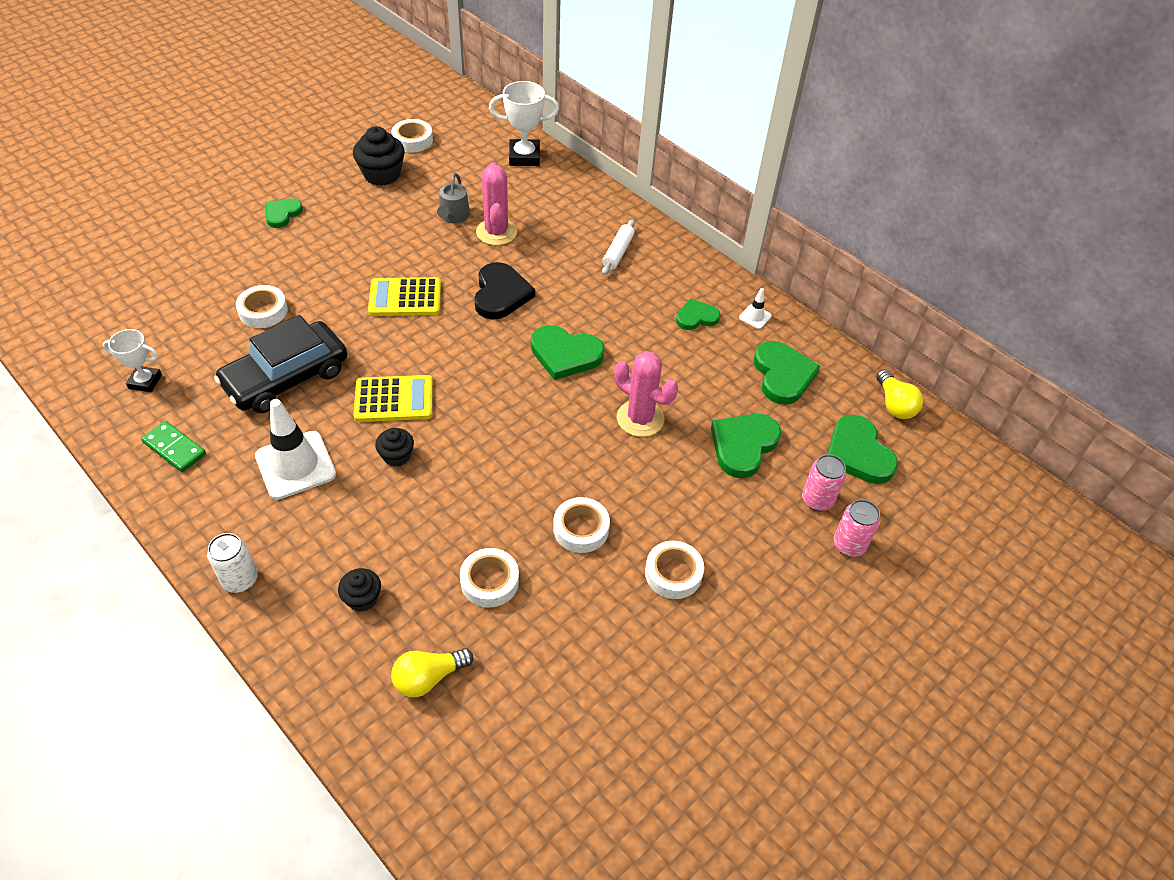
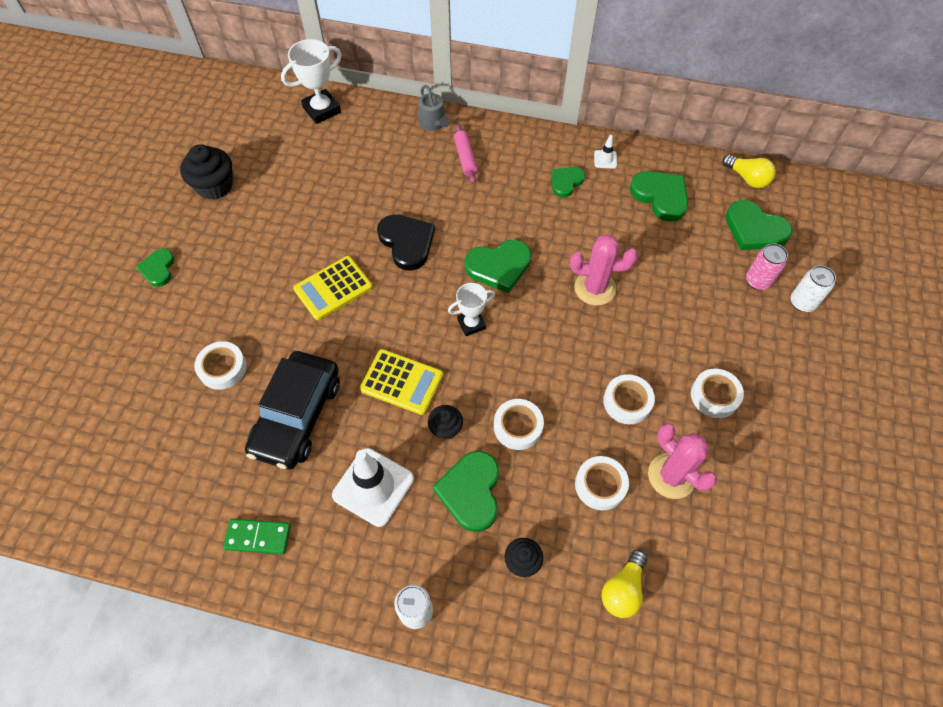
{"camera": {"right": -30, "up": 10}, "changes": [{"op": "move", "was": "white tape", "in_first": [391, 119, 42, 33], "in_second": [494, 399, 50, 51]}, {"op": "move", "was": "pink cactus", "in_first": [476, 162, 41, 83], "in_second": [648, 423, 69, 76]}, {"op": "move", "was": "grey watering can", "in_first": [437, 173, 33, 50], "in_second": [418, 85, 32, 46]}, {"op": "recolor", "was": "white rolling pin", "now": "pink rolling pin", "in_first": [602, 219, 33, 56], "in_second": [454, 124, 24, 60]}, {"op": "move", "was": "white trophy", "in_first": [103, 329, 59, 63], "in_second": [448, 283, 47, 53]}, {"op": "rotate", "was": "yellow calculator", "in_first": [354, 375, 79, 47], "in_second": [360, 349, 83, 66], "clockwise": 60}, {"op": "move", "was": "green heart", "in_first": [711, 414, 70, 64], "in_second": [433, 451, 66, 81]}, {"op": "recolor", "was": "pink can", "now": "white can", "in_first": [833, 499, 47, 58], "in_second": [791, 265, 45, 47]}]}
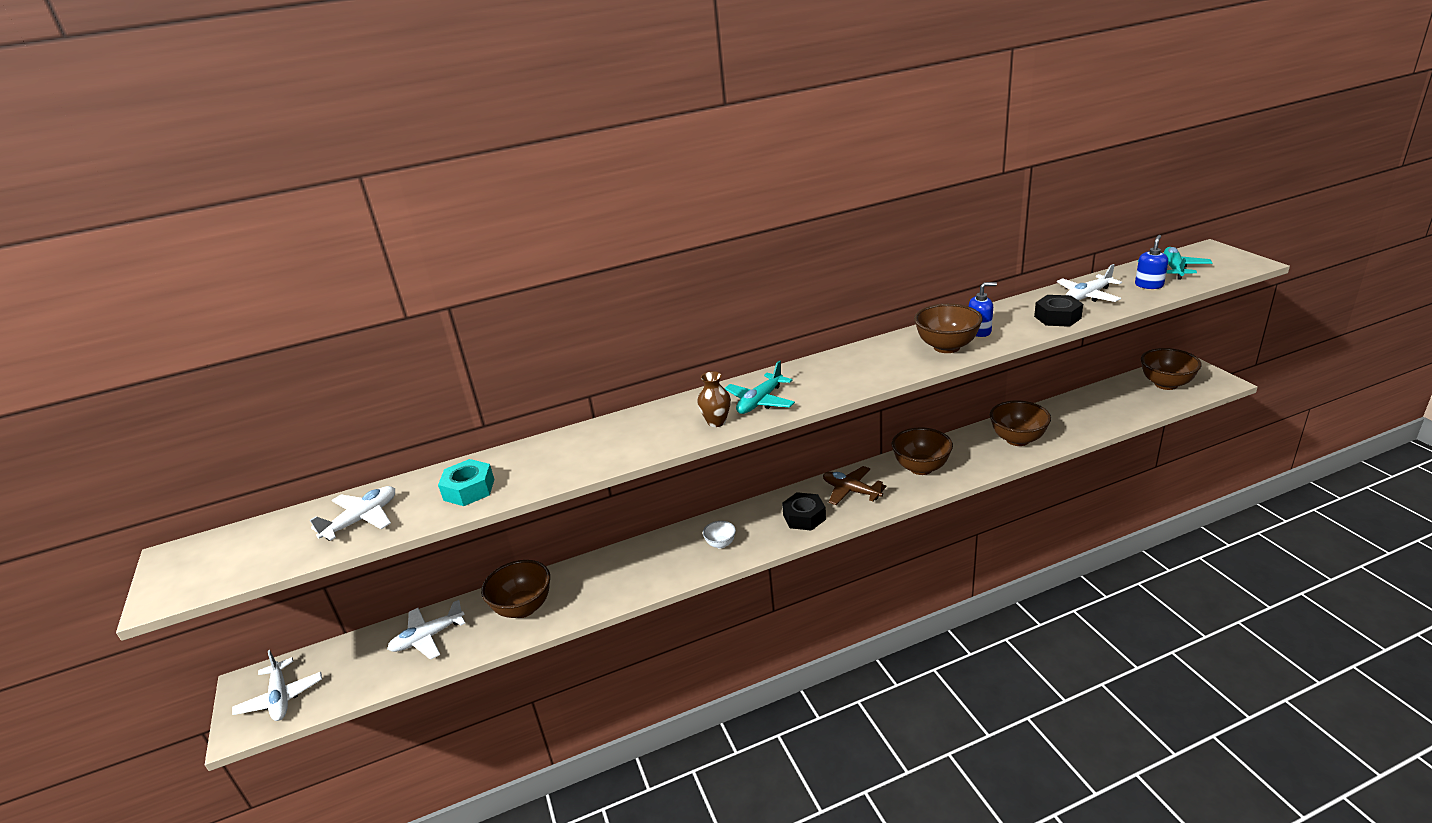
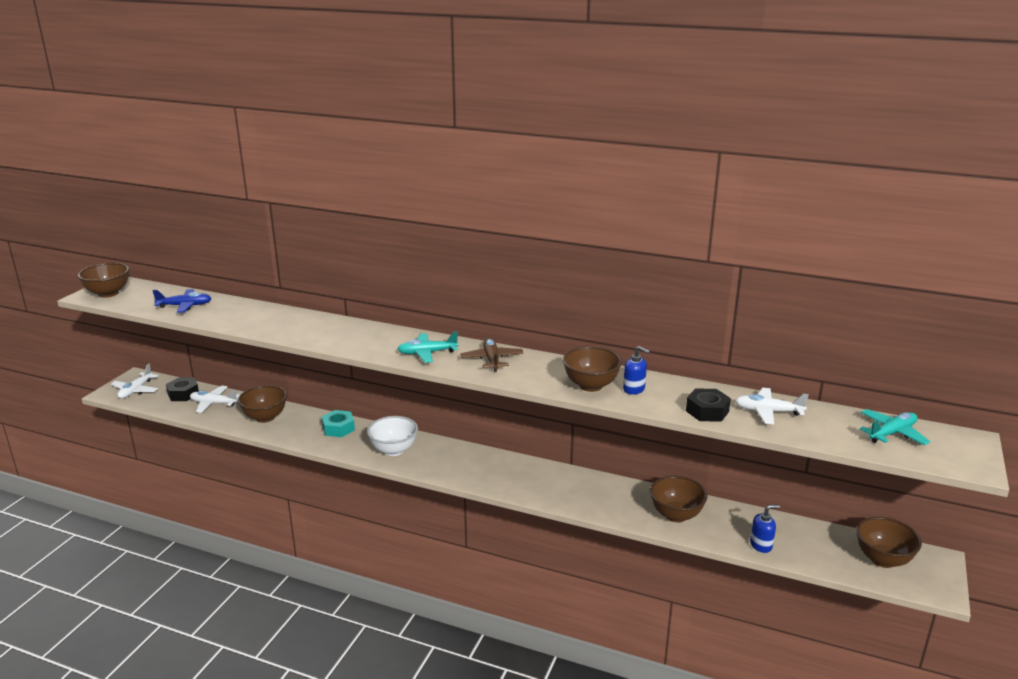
{"camera": {"right": 40, "up": -5}, "changes": [{"op": "move", "was": "blue soap dispenser", "in_first": [1135, 235, 33, 54], "in_second": [750, 505, 30, 48]}, {"op": "delete", "was": "brown vase", "in_first": [697, 371, 34, 56]}, {"op": "move", "was": "brown bowl", "in_first": [892, 428, 61, 47], "in_second": [78, 263, 51, 35]}, {"op": "move", "was": "turquoise nut", "in_first": [438, 459, 57, 47], "in_second": [322, 410, 33, 27]}, {"op": "move", "was": "brown plane", "in_first": [823, 466, 63, 39], "in_second": [460, 338, 63, 34]}, {"op": "recolor", "was": "white plane", "now": "blue plane", "in_first": [310, 486, 85, 55], "in_second": [152, 289, 60, 24]}, {"op": "move", "was": "black nut", "in_first": [782, 492, 44, 39], "in_second": [166, 378, 33, 23]}, {"op": "resize", "was": "white bowl", "in_first": [703, 521, 33, 28], "in_second": [367, 416, 51, 40], "ratio": 1.93}]}
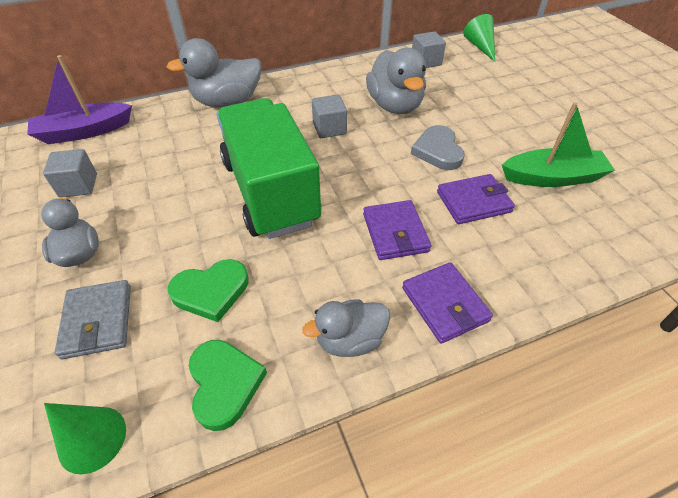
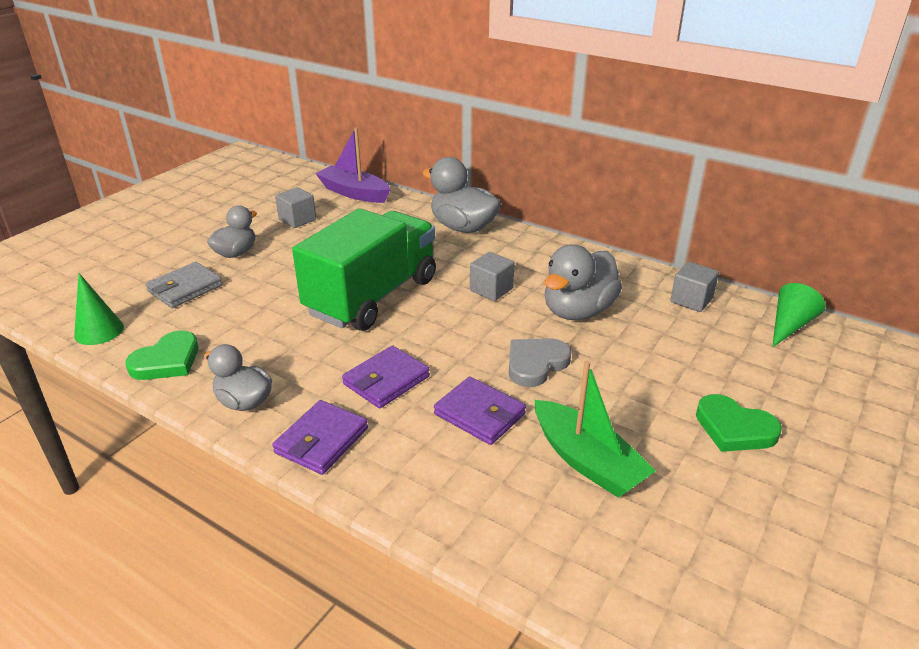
{"camera": {"right": 55, "up": -15}, "changes": [{"op": "move", "was": "green heart", "in_first": [168, 259, 80, 63], "in_second": [696, 394, 86, 58]}]}
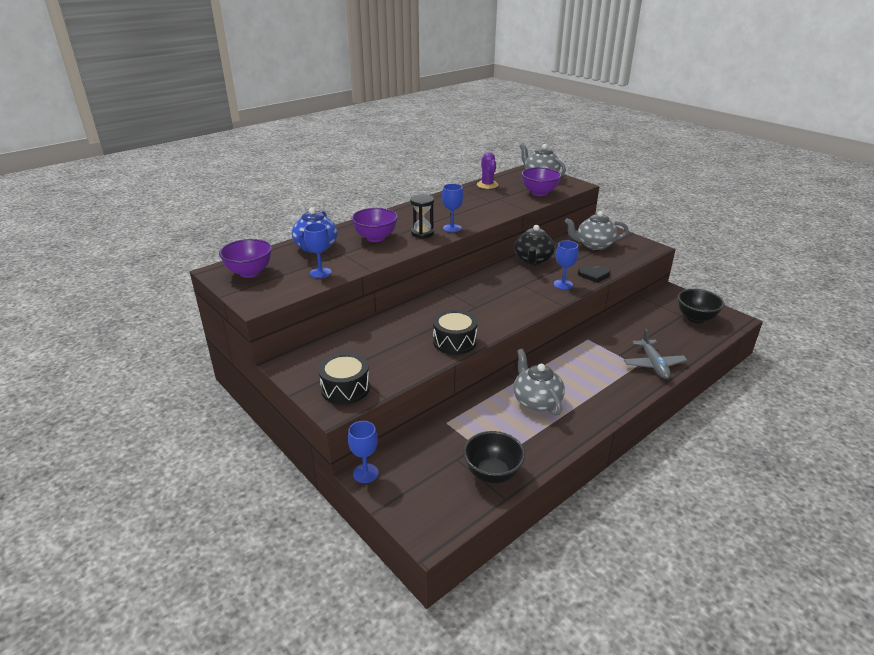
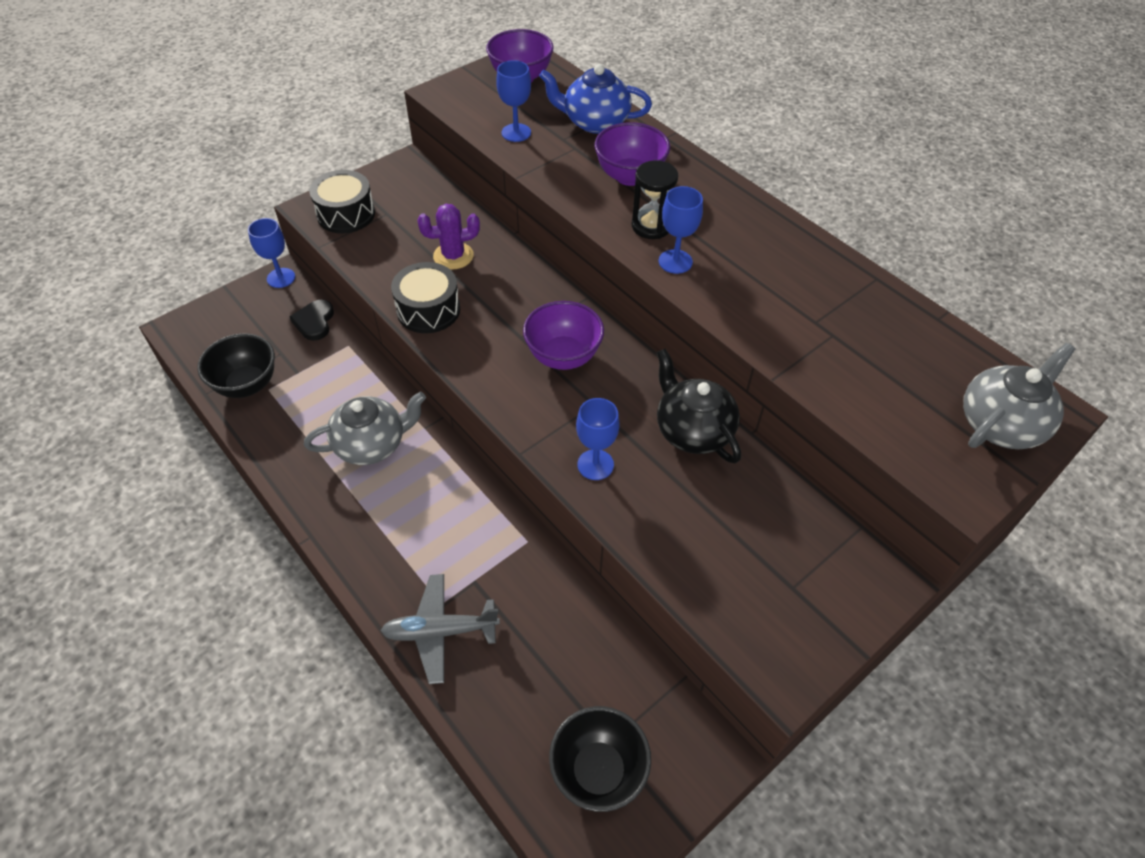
{"camera": {"right": 90, "up": 20}, "changes": [{"op": "move", "was": "purple cactus", "in_first": [477, 152, 21, 37], "in_second": [417, 204, 63, 66]}, {"op": "move", "was": "purple bowl", "in_first": [521, 167, 41, 29], "in_second": [523, 301, 81, 69]}, {"op": "delete", "was": "grey teapot", "in_first": [565, 211, 64, 39]}, {"op": "rotate", "was": "black teapot", "in_first": [514, 225, 41, 40], "in_second": [657, 349, 84, 115], "clockwise": 45}, {"op": "move", "was": "black heart", "in_first": [578, 266, 32, 17], "in_second": [289, 300, 45, 41]}]}
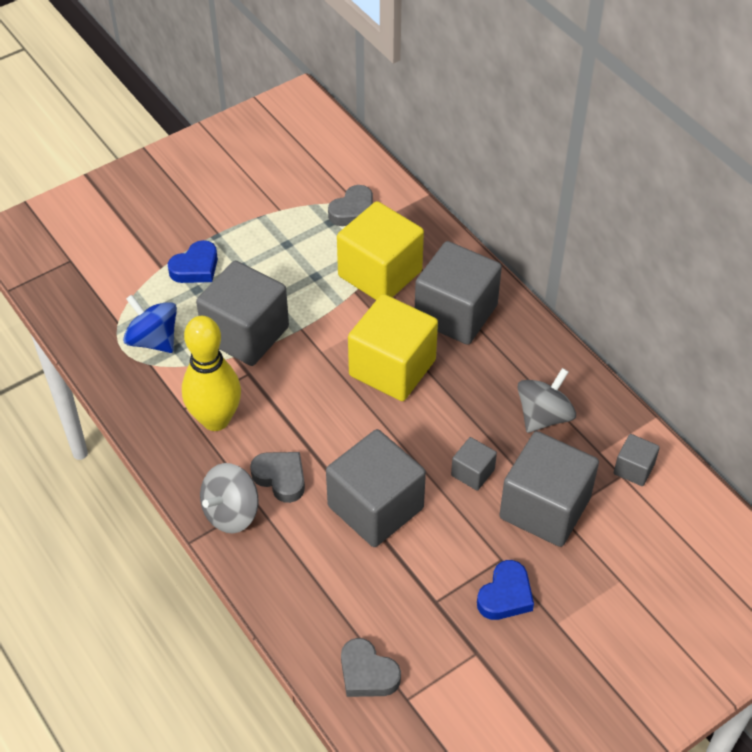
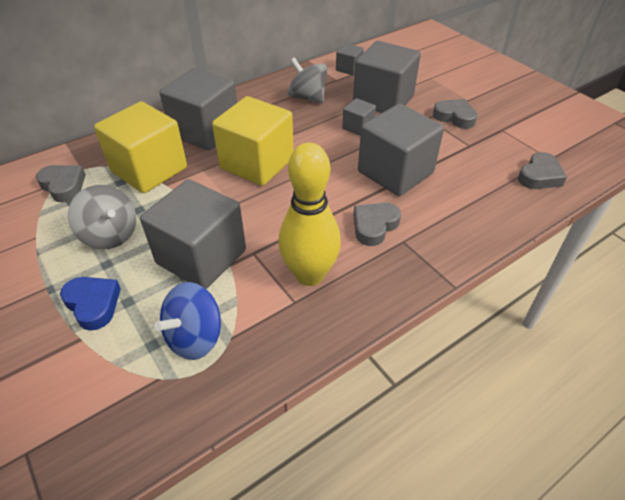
{"camera": {"right": -90, "up": -5}, "changes": [{"op": "move", "was": "grey spinning top", "in_first": [200, 463, 59, 70], "in_second": [68, 185, 68, 64]}, {"op": "recolor", "was": "blue heart", "now": "grey heart", "in_first": [477, 560, 57, 60], "in_second": [433, 99, 45, 30]}]}
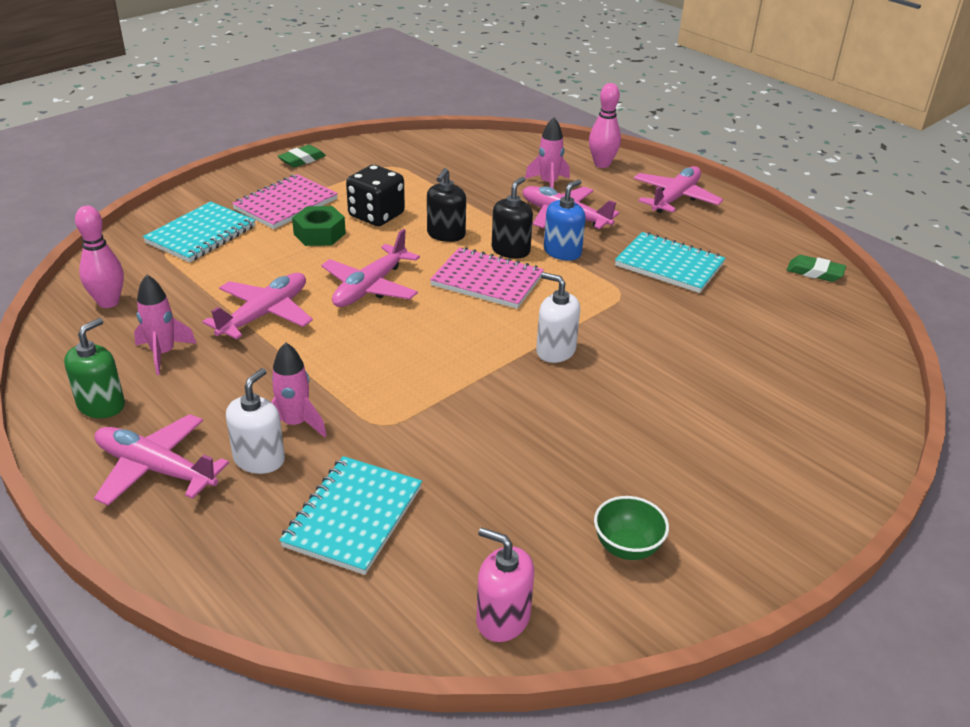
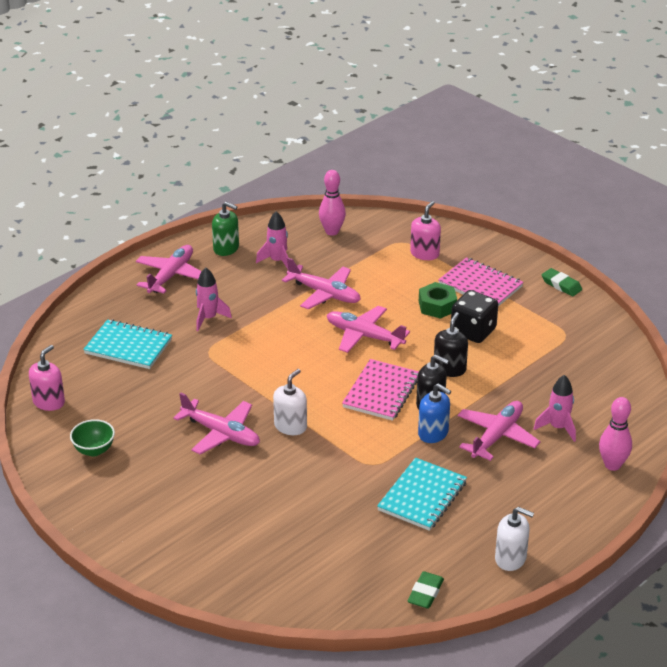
{"camera": {"right": 90, "up": 0}, "changes": [{"op": "move", "was": "pink plane", "in_first": [634, 166, 89, 47], "in_second": [173, 392, 87, 63]}, {"op": "rotate", "was": "black soap dispenser", "in_first": [427, 168, 39, 74], "in_second": [434, 312, 34, 65], "clockwise": 90}, {"op": "replace", "was": "turquoise notebook", "now": "pink soap dispenser", "in_first": [143, 201, 113, 62], "in_second": [410, 201, 31, 59]}, {"op": "move", "was": "white soap dispenser", "in_first": [226, 368, 59, 106], "in_second": [495, 507, 39, 64]}]}
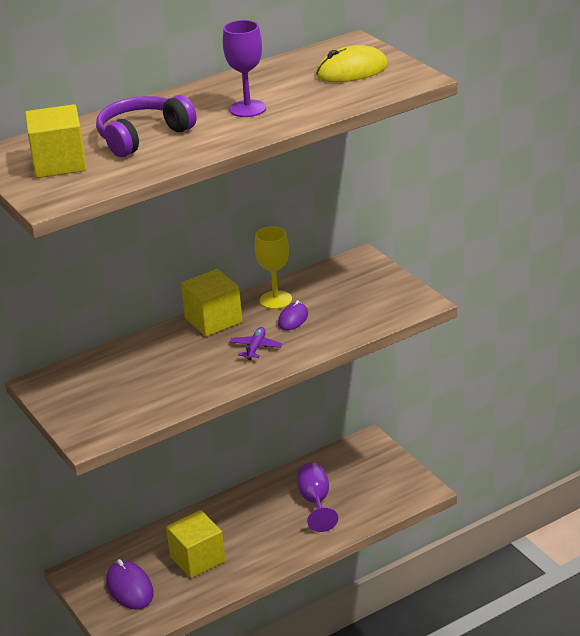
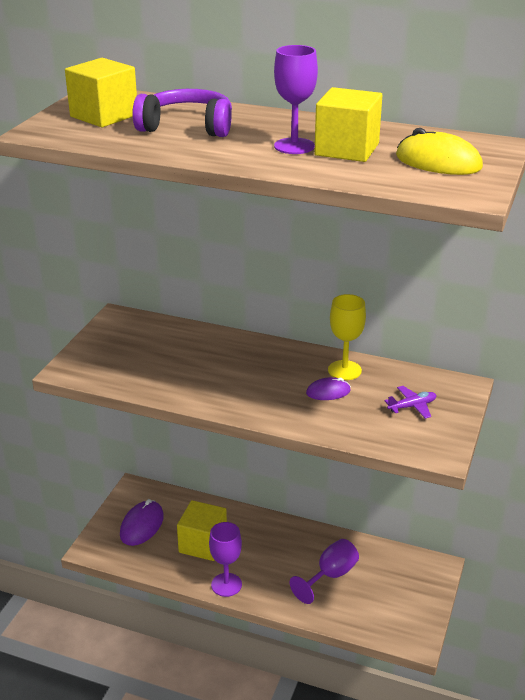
{"camera": {"right": 50, "up": 0}, "changes": [{"op": "move", "was": "yellow cube", "in_first": [181, 269, 61, 67], "in_second": [314, 87, 68, 75]}, {"op": "move", "was": "purple plane", "in_first": [229, 327, 54, 33], "in_second": [384, 386, 52, 33]}, {"op": "insert", "now": "purple goblet", "in_second": [209, 522, 33, 75]}]}
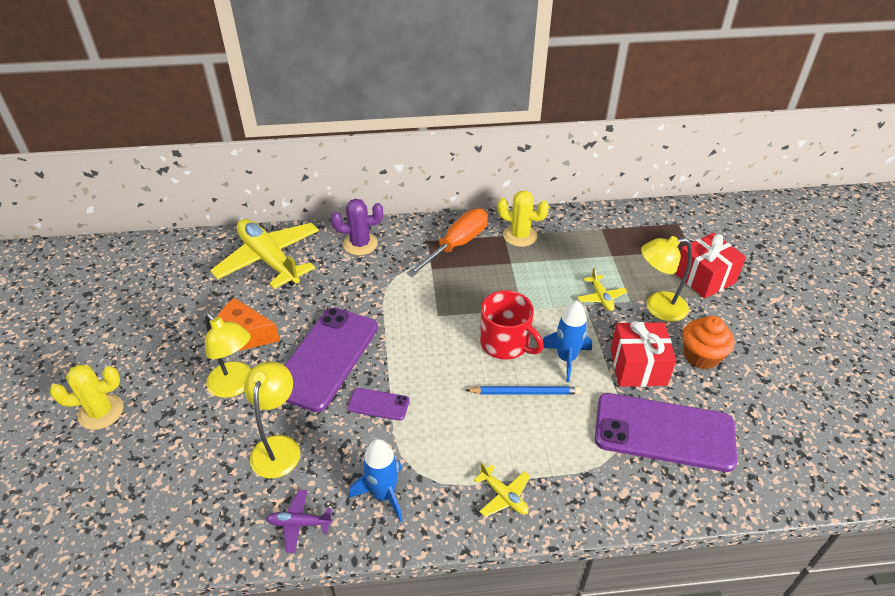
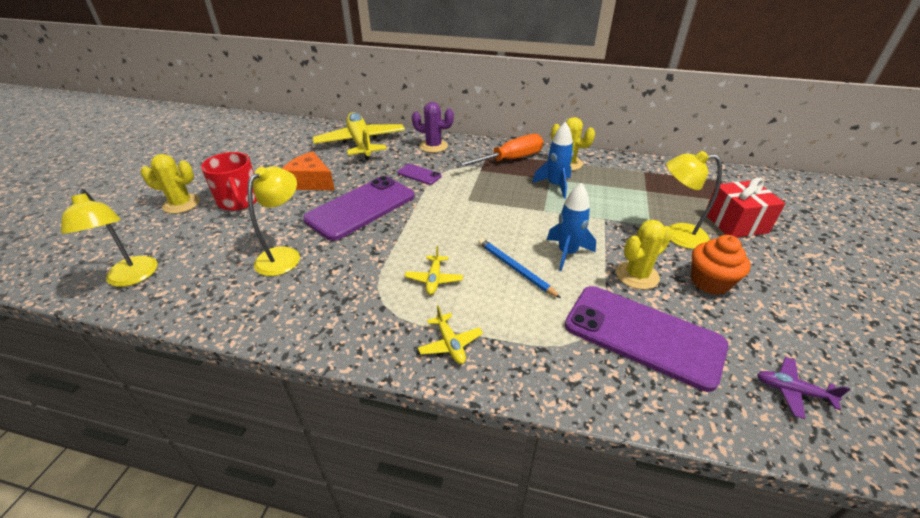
{"camera": {"right": 20, "up": -5}, "changes": [{"op": "move", "was": "yellow plane", "in_first": [577, 268, 50, 43], "in_second": [405, 246, 58, 49]}, {"op": "move", "was": "red mug", "in_first": [480, 290, 64, 70], "in_second": [201, 152, 56, 59]}, {"op": "move", "was": "yellow lamp", "in_first": [205, 313, 46, 85], "in_second": [61, 188, 97, 99]}, {"op": "replace", "was": "red gift", "now": "yellow cactus", "in_first": [610, 321, 66, 66], "in_second": [616, 220, 57, 70]}, {"op": "rotate", "was": "blue pencil", "in_first": [465, 386, 116, 9], "in_second": [478, 238, 83, 60], "clockwise": -150}, {"op": "move", "was": "purple phone", "in_first": [348, 388, 62, 33], "in_second": [397, 164, 45, 21]}, {"op": "move", "was": "blue rocket", "in_first": [350, 439, 53, 83], "in_second": [532, 122, 42, 77]}, {"op": "move", "was": "purple plane", "in_first": [266, 490, 67, 63], "in_second": [757, 357, 93, 62]}]}
